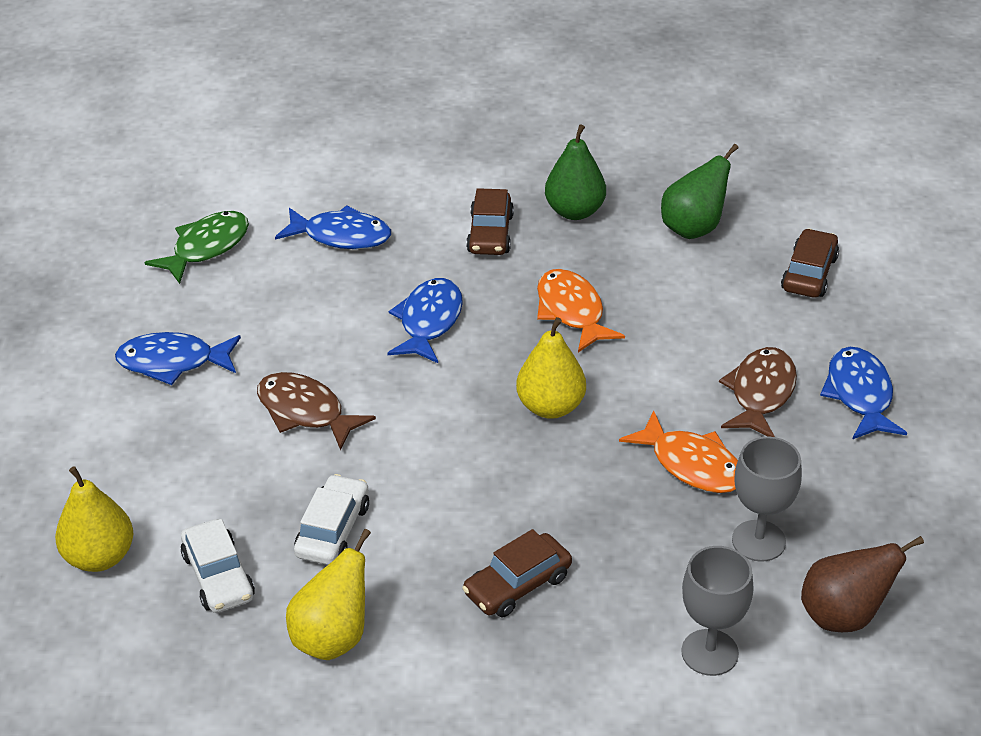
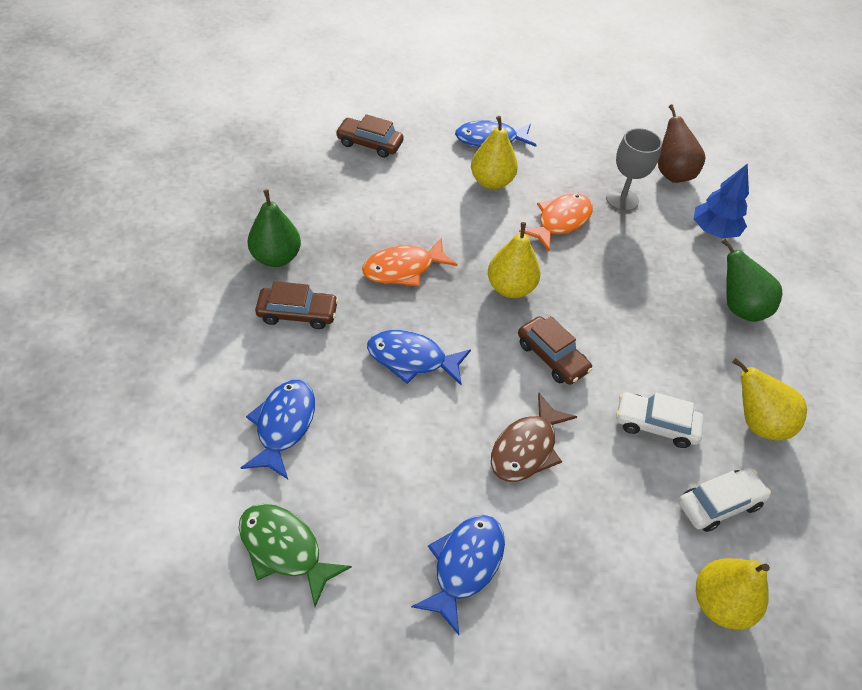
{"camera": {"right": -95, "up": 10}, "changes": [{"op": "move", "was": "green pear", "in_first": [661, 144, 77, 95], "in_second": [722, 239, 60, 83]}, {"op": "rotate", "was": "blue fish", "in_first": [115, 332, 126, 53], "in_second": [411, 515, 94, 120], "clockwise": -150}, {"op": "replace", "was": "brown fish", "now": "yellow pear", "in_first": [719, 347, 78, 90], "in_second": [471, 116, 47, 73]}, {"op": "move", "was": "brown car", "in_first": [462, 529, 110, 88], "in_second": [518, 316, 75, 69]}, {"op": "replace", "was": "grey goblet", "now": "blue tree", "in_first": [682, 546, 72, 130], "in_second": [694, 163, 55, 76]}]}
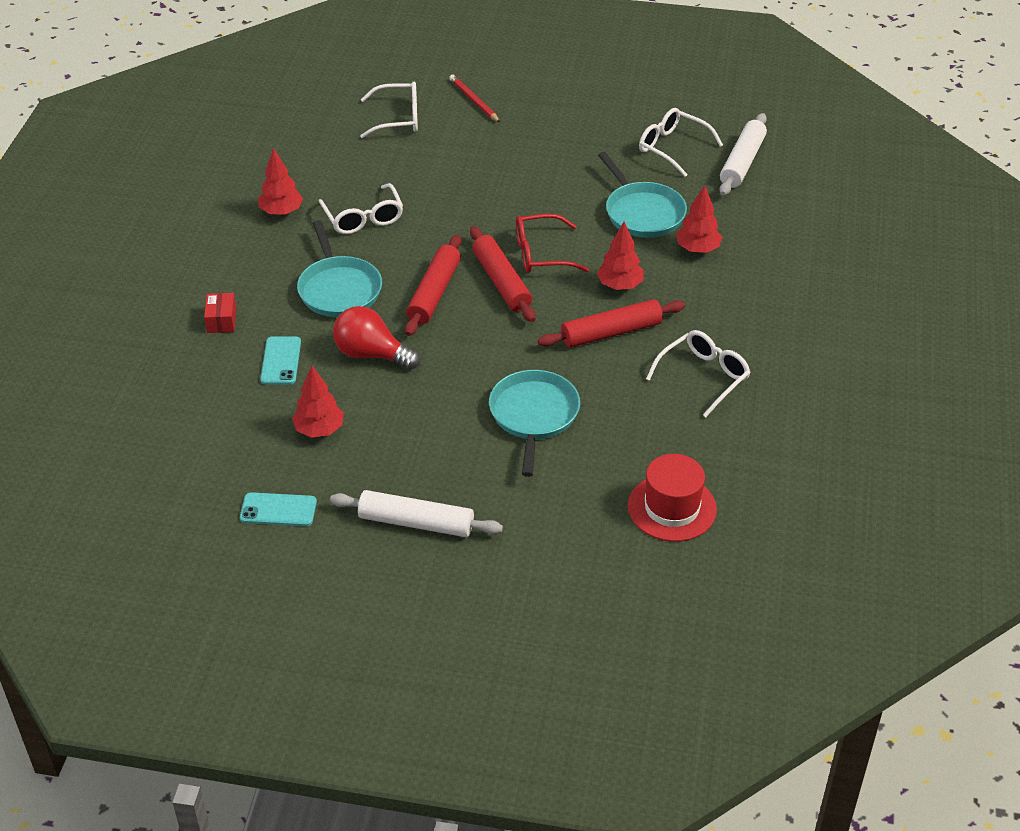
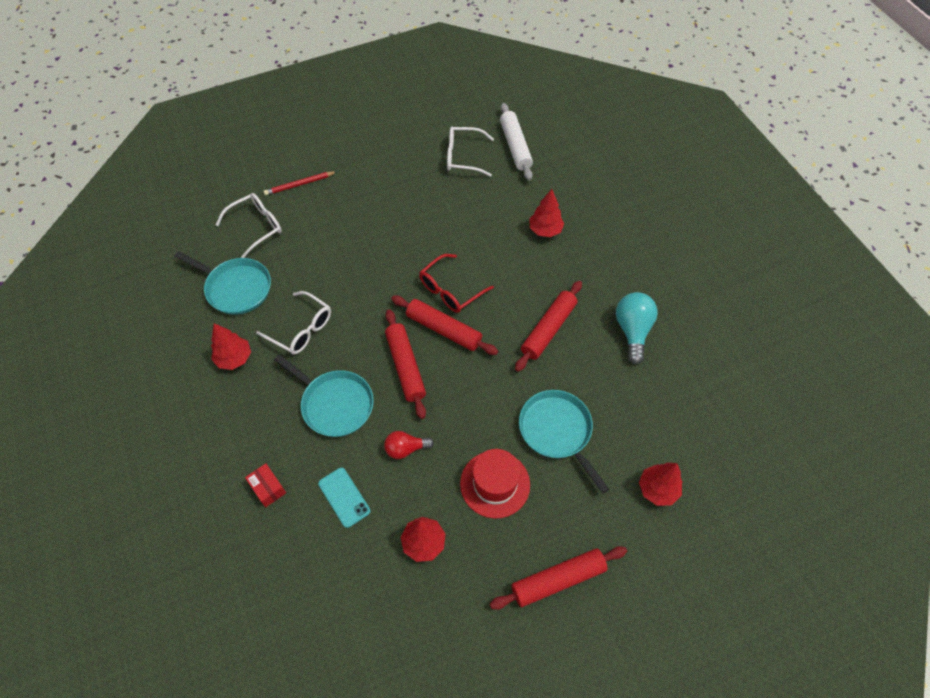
{"camera": {"right": -35, "up": 15}, "changes": [{"op": "rotate", "was": "red pencil", "in_first": [449, 75, 51, 47], "in_second": [263, 171, 73, 24], "clockwise": -45}, {"op": "move", "was": "turquoise pan", "in_first": [598, 152, 89, 86], "in_second": [175, 251, 96, 64]}, {"op": "move", "was": "red tree", "in_first": [597, 222, 47, 68], "in_second": [639, 462, 43, 44]}, {"op": "resize", "was": "red light bulb", "in_first": [333, 306, 87, 64], "in_second": [384, 431, 50, 28], "ratio": 0.63}, {"op": "replace", "was": "white glasses", "now": "turquoise light bulb", "in_first": [646, 330, 105, 87], "in_second": [616, 292, 42, 73]}, {"op": "move", "was": "red hat", "in_first": [628, 454, 89, 88], "in_second": [460, 449, 70, 70]}, {"op": "recolor", "was": "white rolling pin", "now": "red rolling pin", "in_first": [330, 490, 173, 47], "in_second": [490, 546, 137, 64]}, {"op": "delete", "was": "turquoise phone", "in_first": [240, 492, 77, 34]}]}
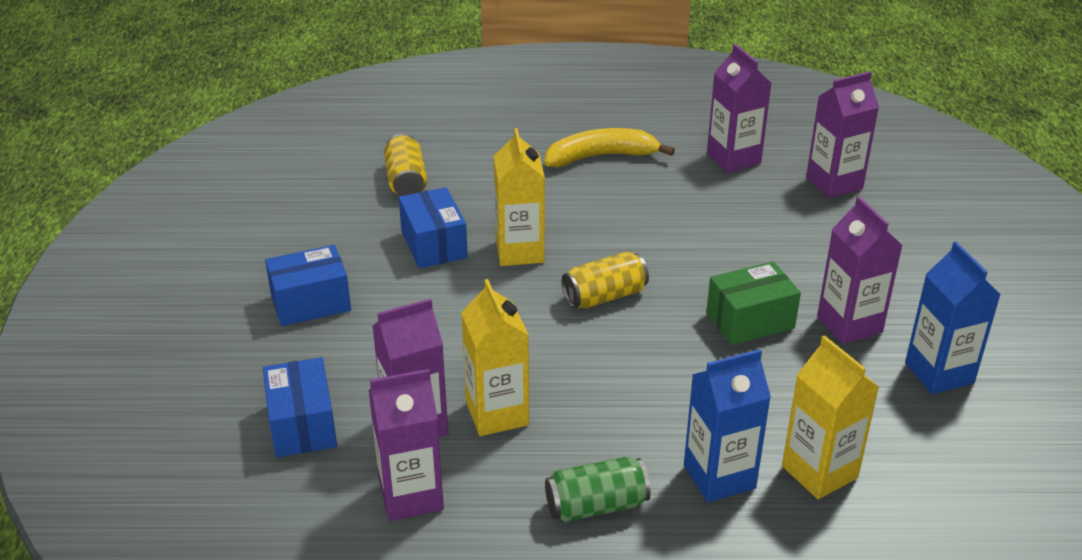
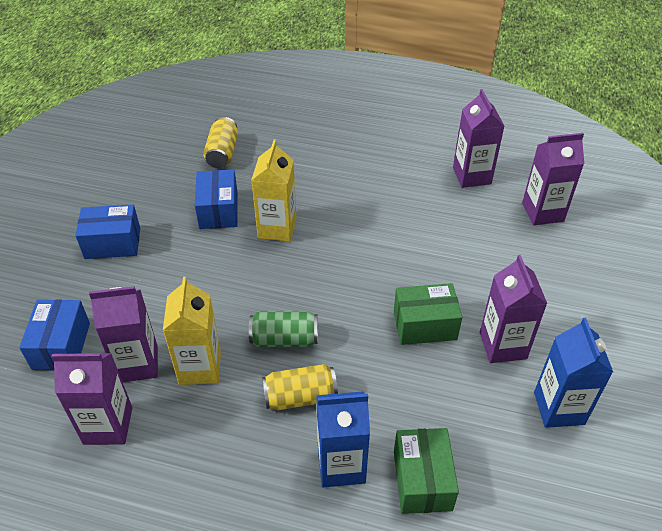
{"camera": {"right": 15, "up": 10}, "changes": [{"op": "delete", "was": "yellow banana", "in_first": [545, 128, 130, 39]}, {"op": "move", "was": "yellow can", "in_first": [562, 251, 87, 57], "in_second": [262, 364, 76, 46]}, {"op": "replace", "was": "yellow carton", "now": "green box", "in_first": [782, 335, 97, 164], "in_second": [394, 428, 65, 86]}, {"op": "move", "was": "green can", "in_first": [545, 457, 106, 65], "in_second": [249, 311, 69, 36]}]}
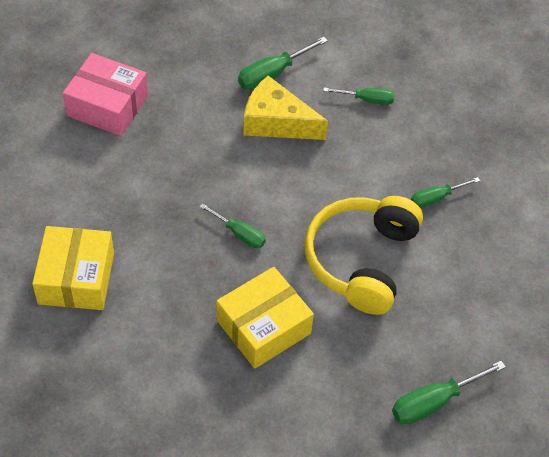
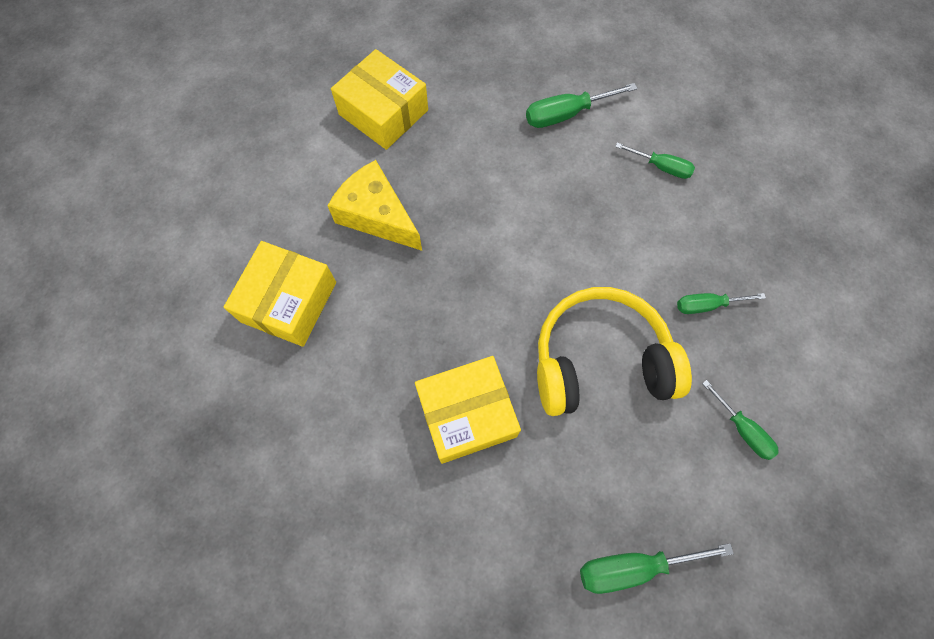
{"camera": {"right": 20, "up": 15}, "changes": [{"op": "recolor", "was": "pink box", "now": "yellow box", "in_first": [63, 53, 85, 83], "in_second": [331, 49, 97, 101]}, {"op": "move", "was": "yellow cheese", "in_first": [244, 76, 84, 64], "in_second": [327, 160, 95, 91]}, {"op": "rotate", "was": "yellow headphones", "in_first": [304, 196, 119, 119], "in_second": [537, 287, 155, 129], "clockwise": 45}, {"op": "move", "was": "green screwdriver", "in_first": [199, 203, 67, 45], "in_second": [702, 380, 77, 80]}]}
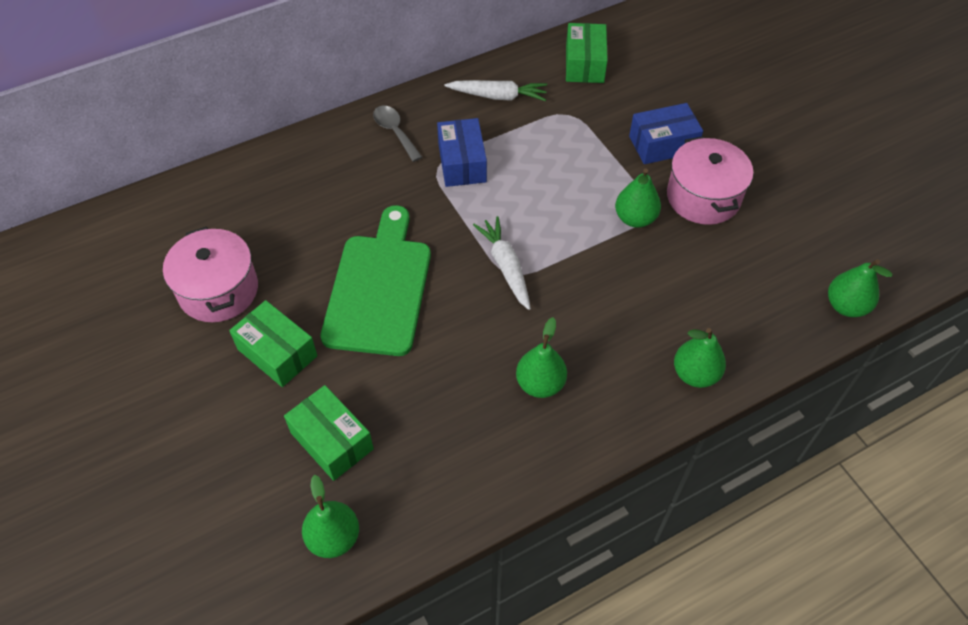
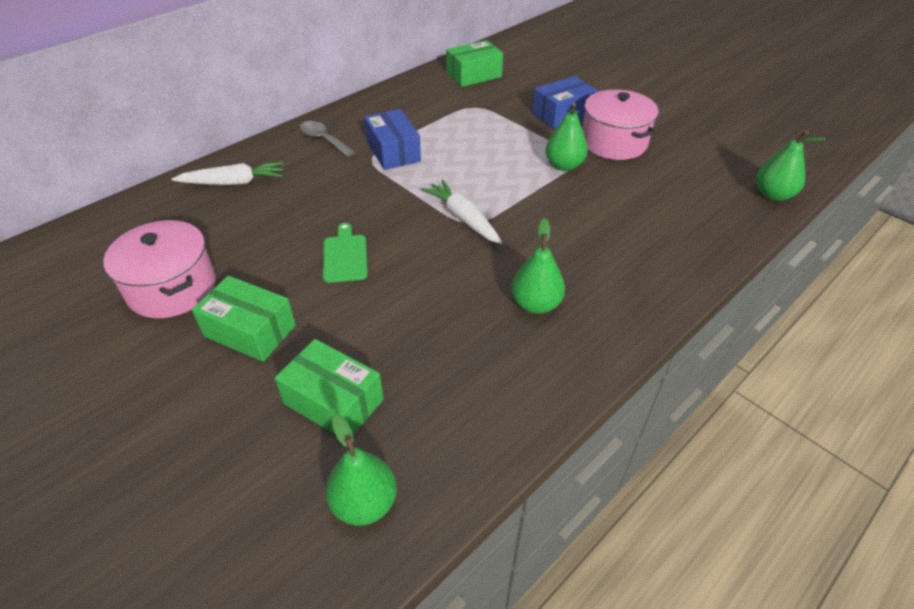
{"camera": {"right": -15, "up": -10}, "changes": [{"op": "rotate", "was": "green box", "in_first": [566, 23, 42, 60], "in_second": [446, 40, 57, 47], "clockwise": 75}, {"op": "move", "was": "white carrot", "in_first": [445, 80, 102, 21], "in_second": [172, 162, 111, 23]}, {"op": "resize", "was": "green cutting board", "in_first": [321, 205, 110, 151], "in_second": [323, 223, 45, 60], "ratio": 0.47}, {"op": "delete", "was": "green pear", "in_first": [674, 328, 52, 60]}]}
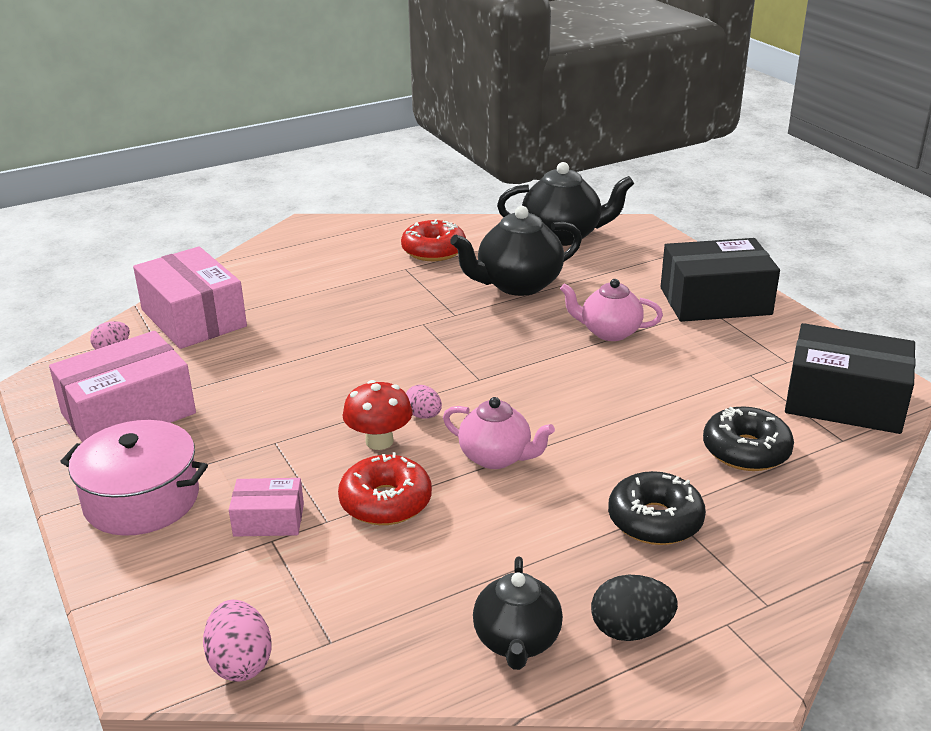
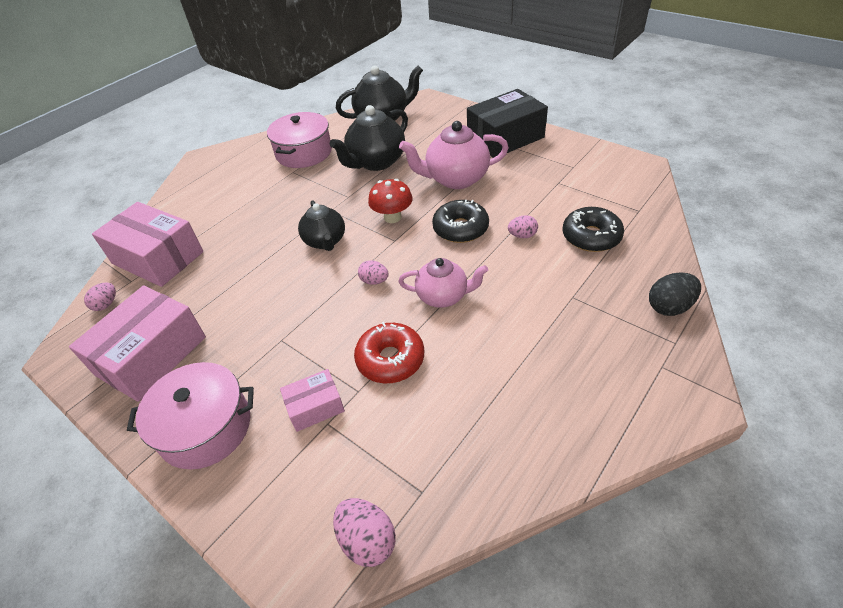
{"camera": {"right": -20, "up": 15}, "changes": [{"op": "replace", "was": "red donut", "now": "pink pot", "in_first": [401, 219, 65, 42], "in_second": [267, 112, 65, 56]}, {"op": "resize", "was": "pink teapot", "in_first": [560, 279, 103, 62], "in_second": [399, 121, 110, 68], "ratio": 1.52}, {"op": "delete", "was": "black box", "in_first": [785, 323, 131, 111]}, {"op": "move", "was": "red mushroom", "in_first": [342, 380, 71, 70], "in_second": [368, 179, 45, 44]}, {"op": "move", "was": "black donut", "in_first": [608, 471, 98, 74], "in_second": [432, 200, 57, 43]}, {"op": "move", "was": "black teapot", "in_first": [473, 557, 90, 113], "in_second": [298, 200, 47, 51]}, {"op": "move", "was": "black egg", "in_first": [591, 575, 87, 66], "in_second": [649, 273, 52, 43]}, {"op": "insert", "now": "pink egg", "in_second": [508, 215, 30, 23]}]}
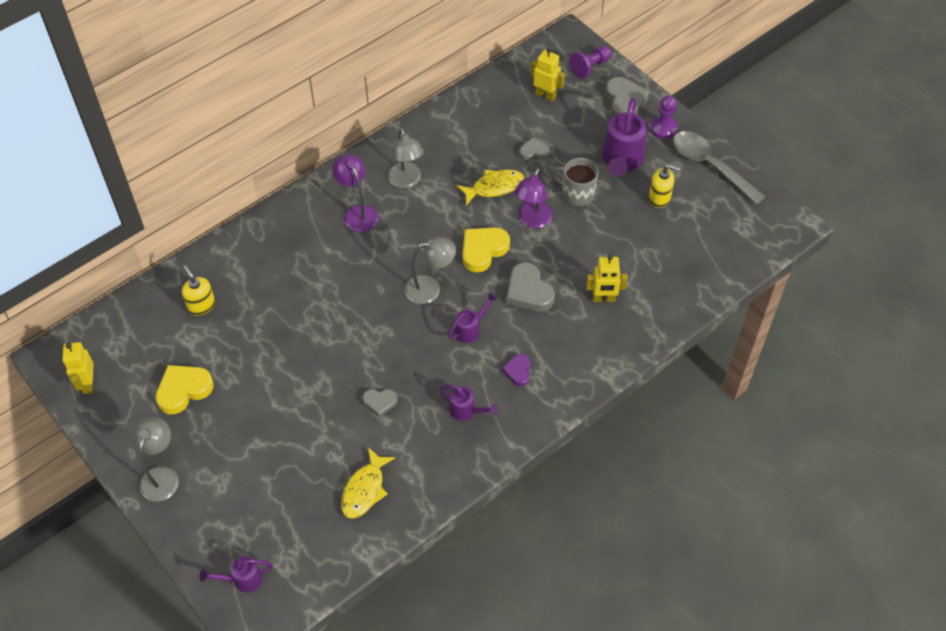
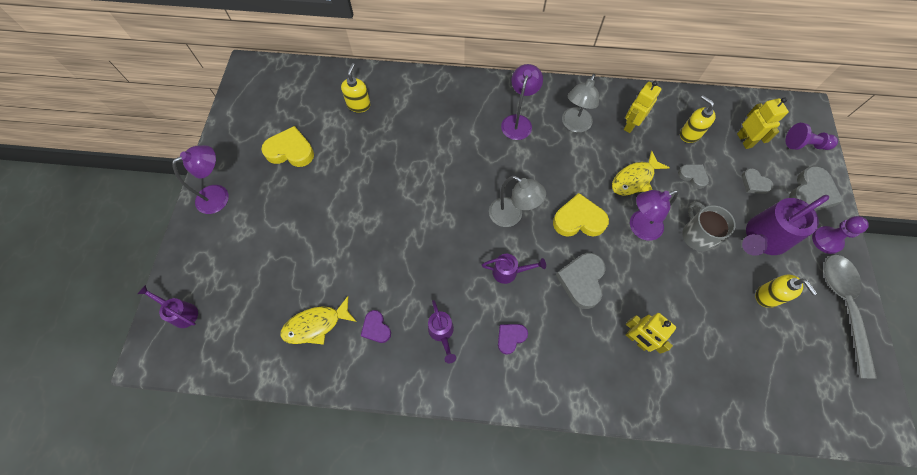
{"camera": {"right": 45, "up": 10}, "changes": [{"op": "rotate", "was": "yellow fish", "in_first": [457, 170, 67, 35], "in_second": [612, 151, 58, 45], "clockwise": 120}, {"op": "move", "was": "yellow robot", "in_first": [62, 342, 32, 52], "in_second": [624, 81, 37, 52]}, {"op": "move", "was": "grey heart", "in_first": [363, 389, 35, 28], "in_second": [742, 168, 32, 26]}, {"op": "recolor", "was": "grey lamp", "now": "purple lamp", "in_first": [134, 417, 45, 85], "in_second": [172, 145, 57, 69]}, {"op": "insert", "now": "yellow soap dispenser", "in_second": [680, 95, 36, 48]}, {"op": "insert", "now": "purple heart", "in_second": [361, 310, 30, 33]}]}
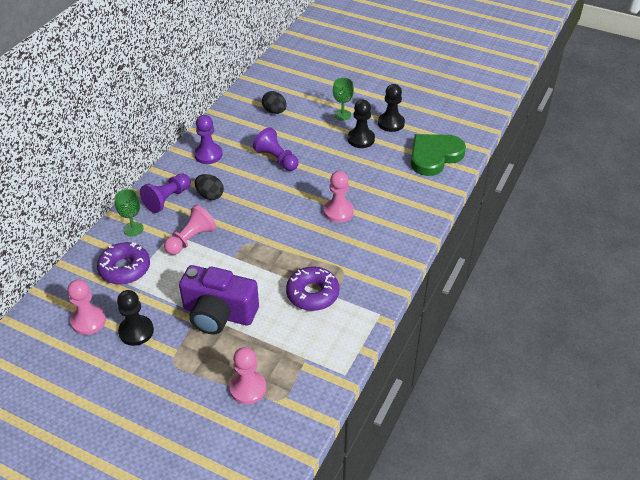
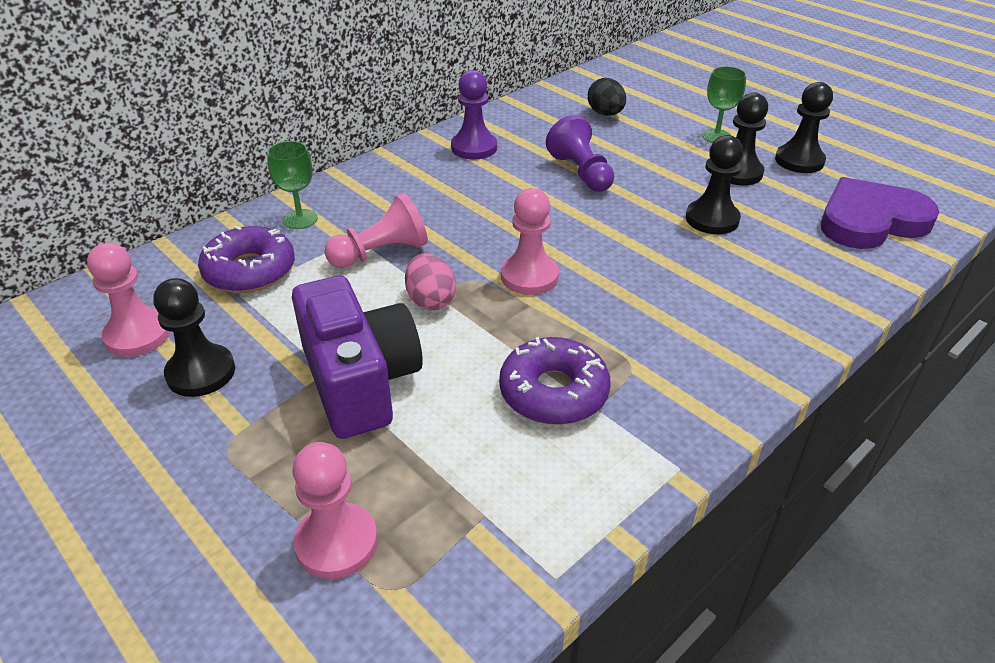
{"camera": {"right": 20, "up": -5}, "changes": [{"op": "recolor", "was": "green heart", "now": "purple heart", "in_first": [411, 134, 55, 42], "in_second": [821, 177, 118, 72]}, {"op": "move", "was": "pink pawn", "in_first": [324, 171, 30, 51], "in_second": [501, 188, 58, 107]}, {"op": "delete", "was": "purple pawn", "in_first": [140, 173, 51, 40]}, {"op": "delete", "was": "black egg", "in_first": [195, 174, 29, 26]}, {"op": "rotate", "was": "purple camera", "in_first": [179, 265, 80, 69], "in_second": [292, 276, 131, 163], "clockwise": -150}, {"op": "insert", "now": "black pawn", "in_second": [686, 135, 58, 99]}, {"op": "insert", "now": "pink egg", "in_second": [405, 253, 51, 57]}]}
